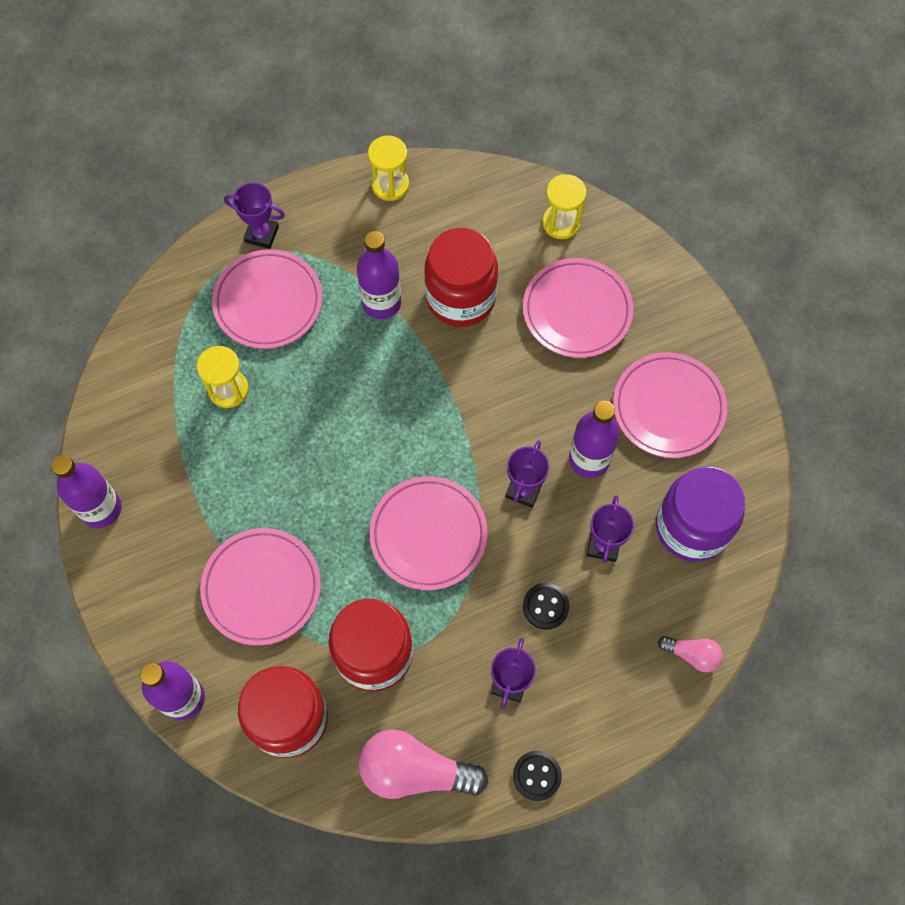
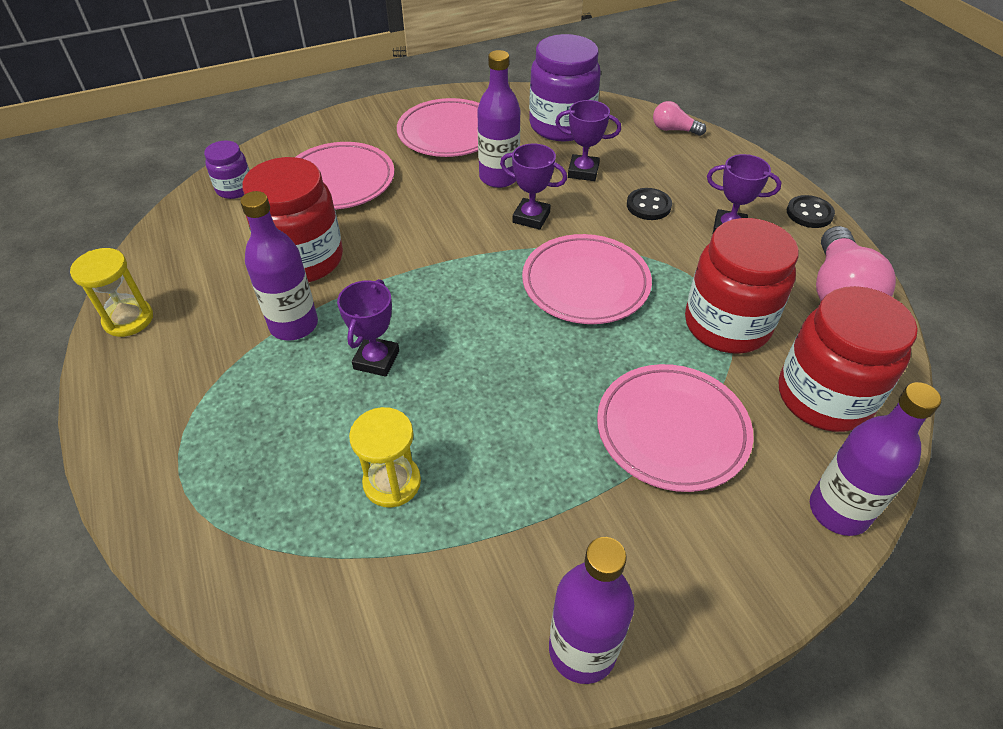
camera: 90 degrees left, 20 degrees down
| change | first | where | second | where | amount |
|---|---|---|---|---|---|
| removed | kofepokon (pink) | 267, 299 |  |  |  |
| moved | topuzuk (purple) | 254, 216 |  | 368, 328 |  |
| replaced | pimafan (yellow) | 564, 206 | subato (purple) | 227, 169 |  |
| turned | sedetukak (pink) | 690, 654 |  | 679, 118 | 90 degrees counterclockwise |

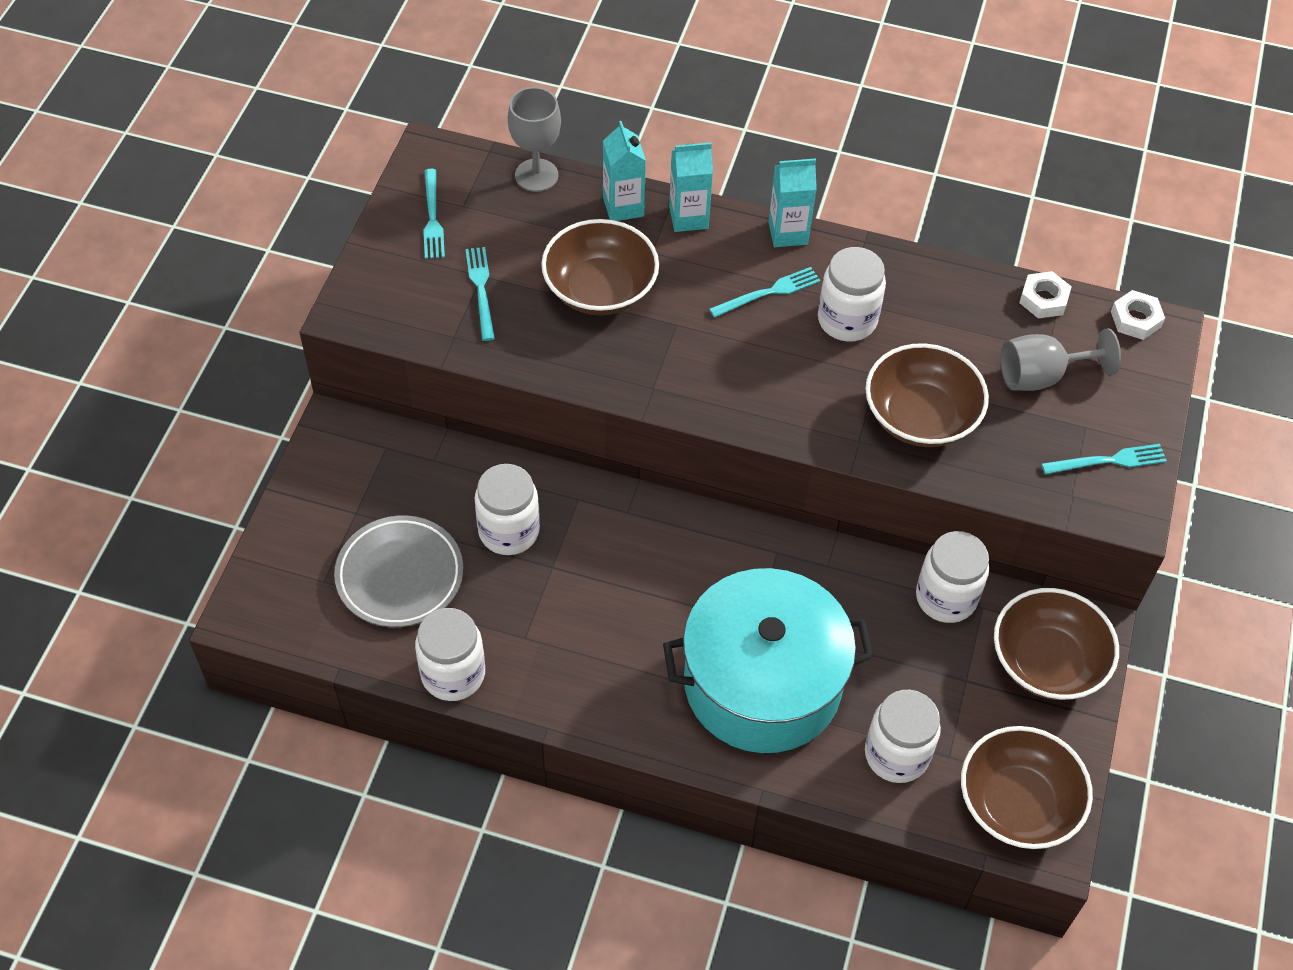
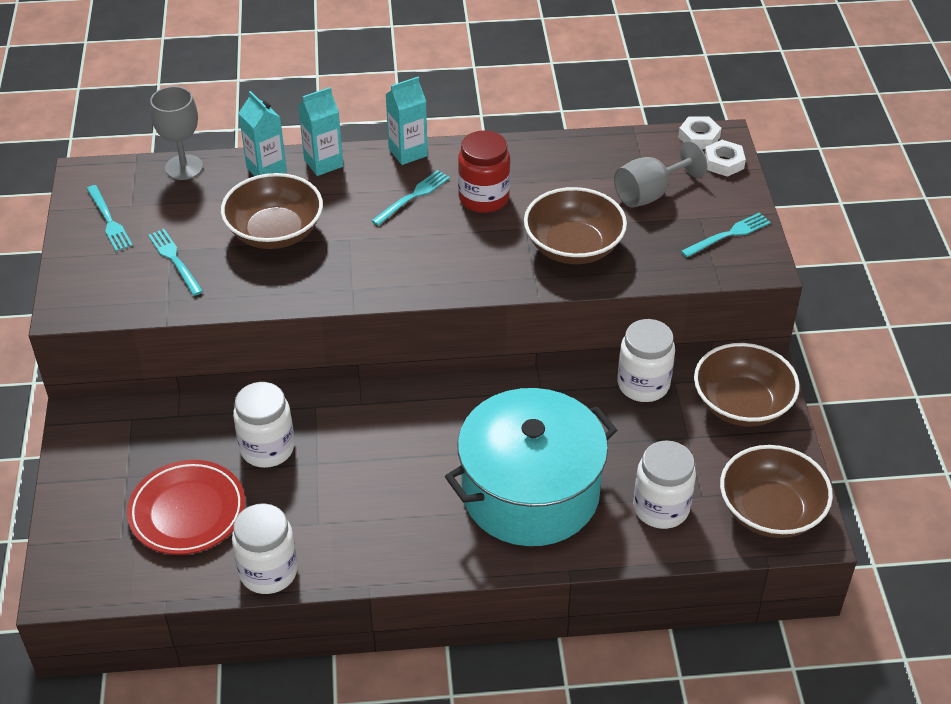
camera: 20 degrees left, 10 degrees down
| change | first | where | second | where | amount |
|---|---|---|---|---|---|
| moved | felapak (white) | 1045, 295 |  | 725, 158 |  |
| recoloured | kofepokon (grey) | 398, 571 | kofepokon (red) | 186, 507 |  |
| recoloured | subato (white) | 852, 294 | subato (red) | 484, 171 |  |

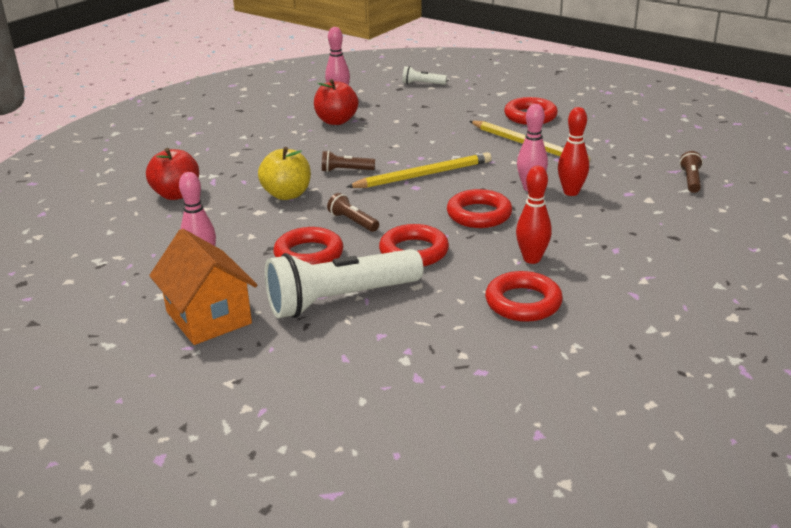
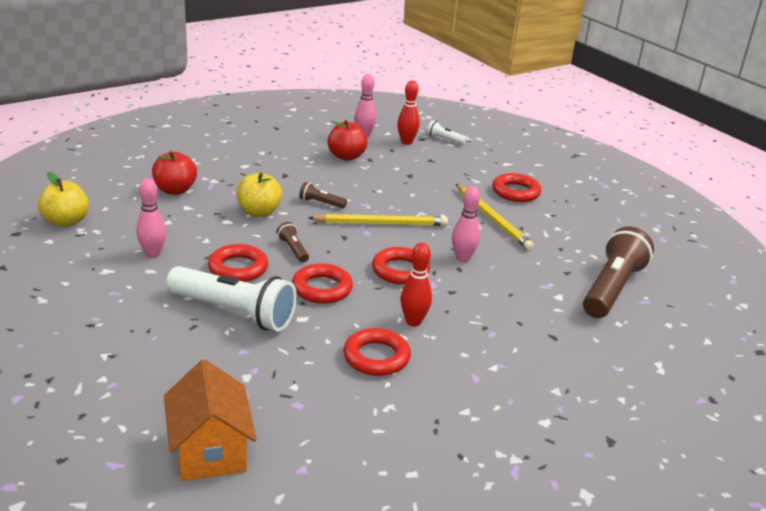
camera: 15 degrees right, 0 degrees up
| change | first | where | second | where | amount |
|---|---|---|---|---|---|
| added |  |  | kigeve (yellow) | 63, 199 |  |
| moved | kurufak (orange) | 203, 287 |  | 210, 420 |  |
| moved | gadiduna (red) | 573, 151 |  | 408, 113 |  |
| turned | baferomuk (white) | 344, 283 |  | 231, 298 | 150 degrees counterclockwise |
| resized | baferomuk (brown) | 691, 172 |  | 618, 272 | x2.29 |

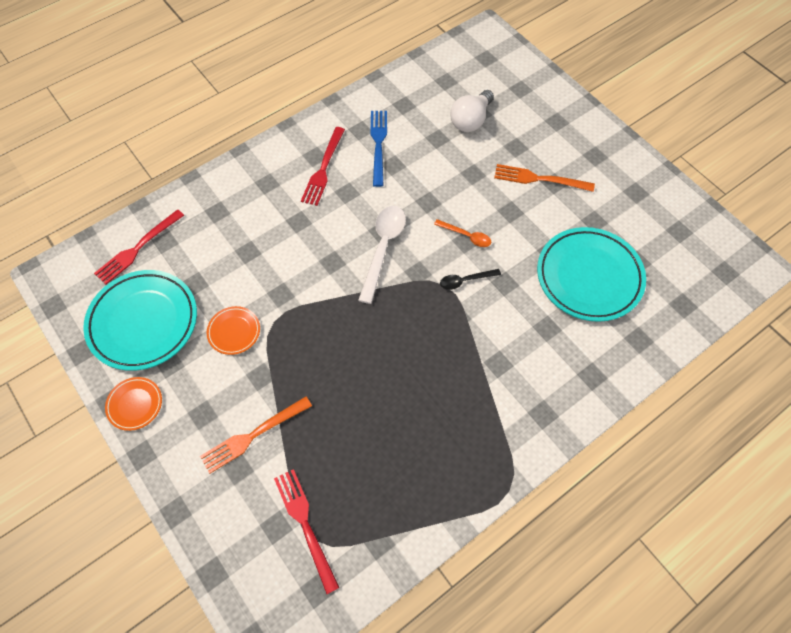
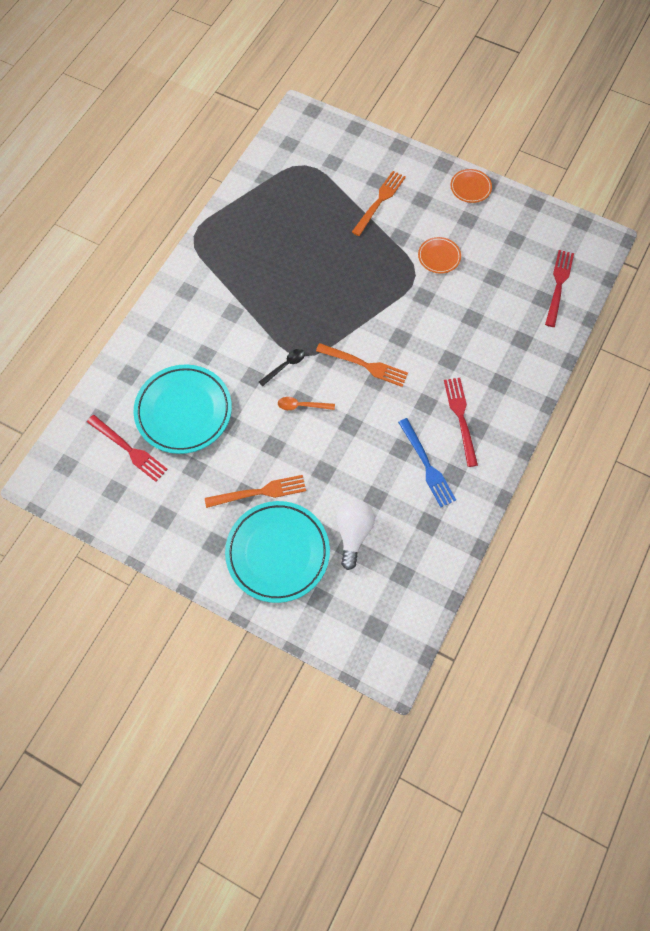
camera: 155 degrees right, 5 degrees up
| change | first | where | second | where | amount |
|---|---|---|---|---|---|
| moved | kofepokon (turquoise) | 140, 320 |  | 277, 552 |  |
| moved | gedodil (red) | 307, 531 |  | 127, 448 |  |
| replaced | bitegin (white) | 382, 255 | gedodil (orange) | 362, 365 |  |

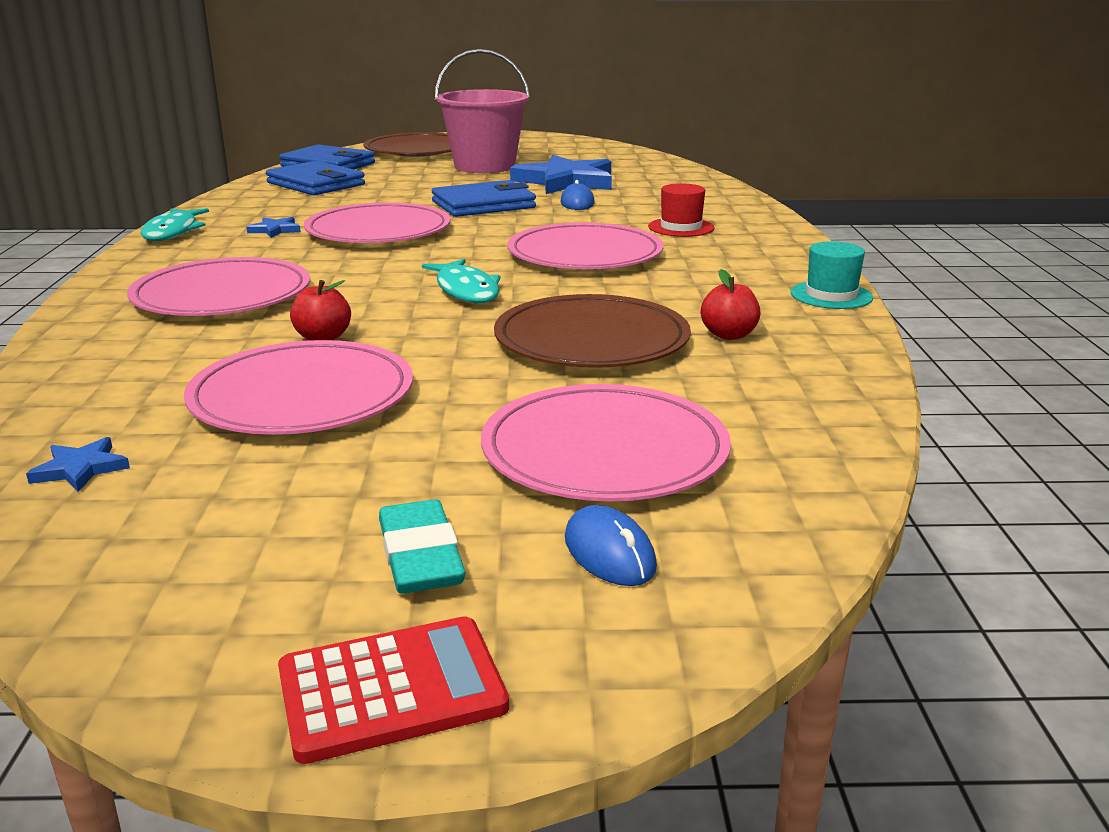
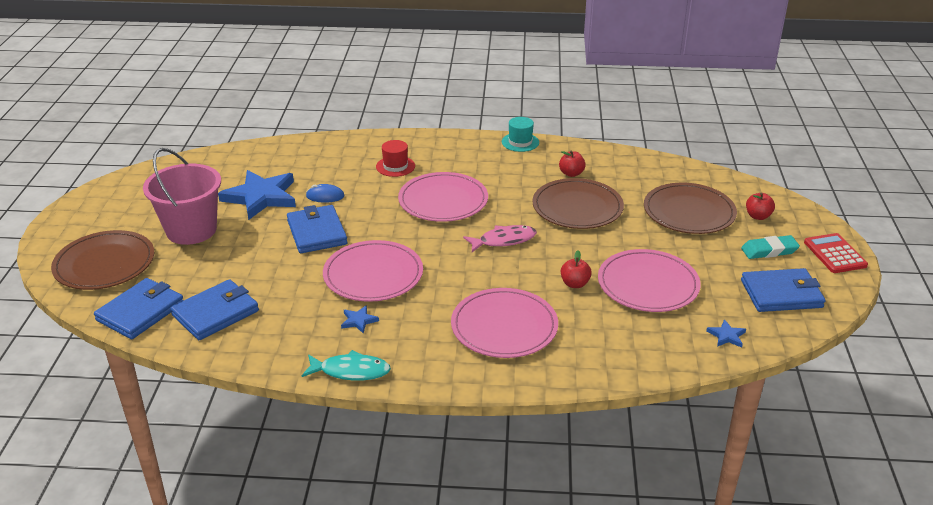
camera: 85 degrees left, 10 degrees up
| change | first | where | second | where | amount |
|---|---|---|---|---|---|
| added |  |  | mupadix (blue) | 783, 290 |  |
| replaced | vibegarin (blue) | 611, 545 | kigeve (red) | 760, 206 |  |
| recoloured | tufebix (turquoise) | 461, 281 | tufebix (pink) | 500, 238 |  |
| recoloured | kofepokon (pink) | 606, 443 | kofepokon (brown) | 690, 208 |  |

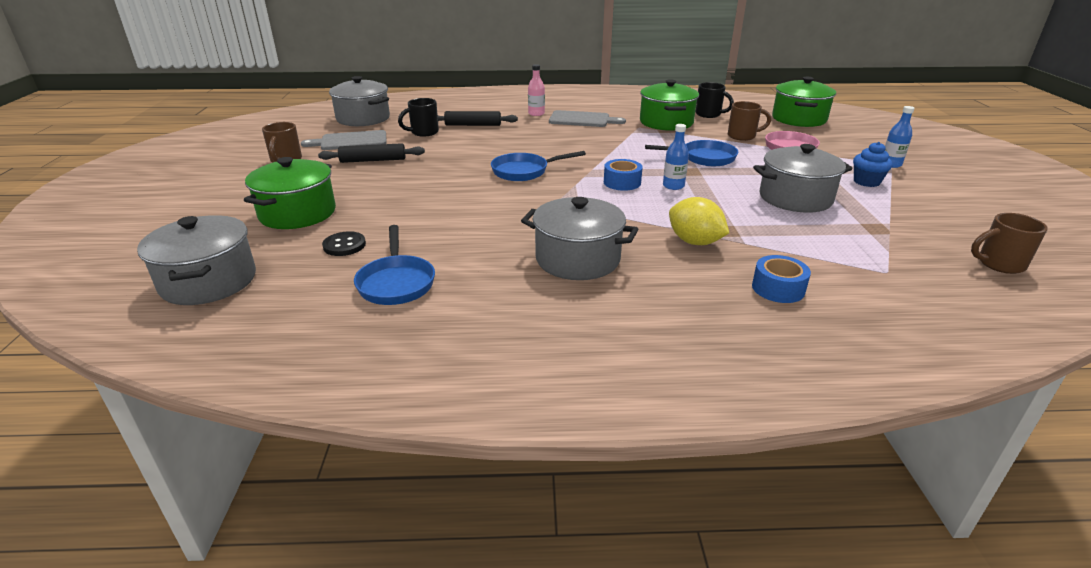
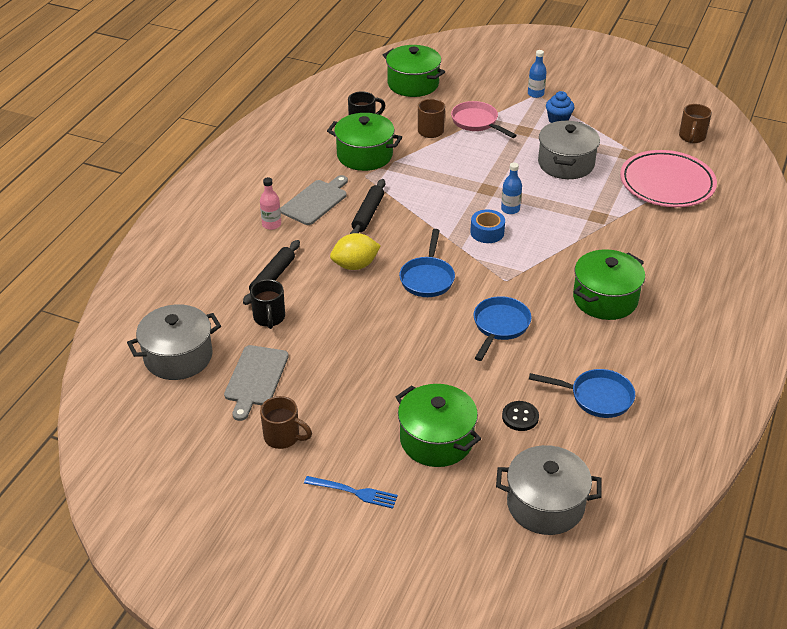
camera: 65 degrees left, 10 degrees up
| change | first | where | second | where | amount |
|---|---|---|---|---|---|
| removed | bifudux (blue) | 781, 279 |  |  |  |
| added |  |  | gedodil (blue) | 351, 492 |  |
| added |  |  | kofepokon (pink) | 668, 178 |  |
| moved | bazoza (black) | 371, 153 |  | 367, 206 |  |
| moved | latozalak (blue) | 691, 153 |  | 502, 328 |  |
| moved | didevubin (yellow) | 699, 221 |  | 355, 251 |  |
| recoloured | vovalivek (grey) | 579, 238 | vovalivek (green) | 609, 284 |  |

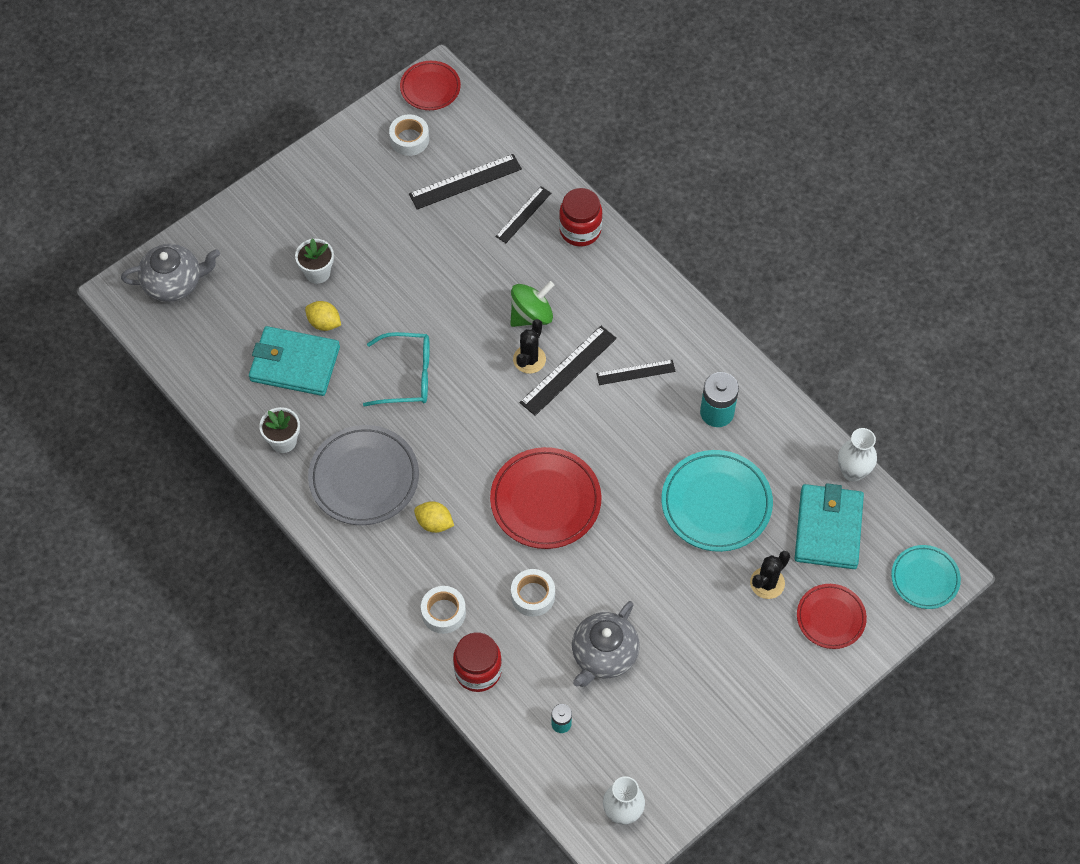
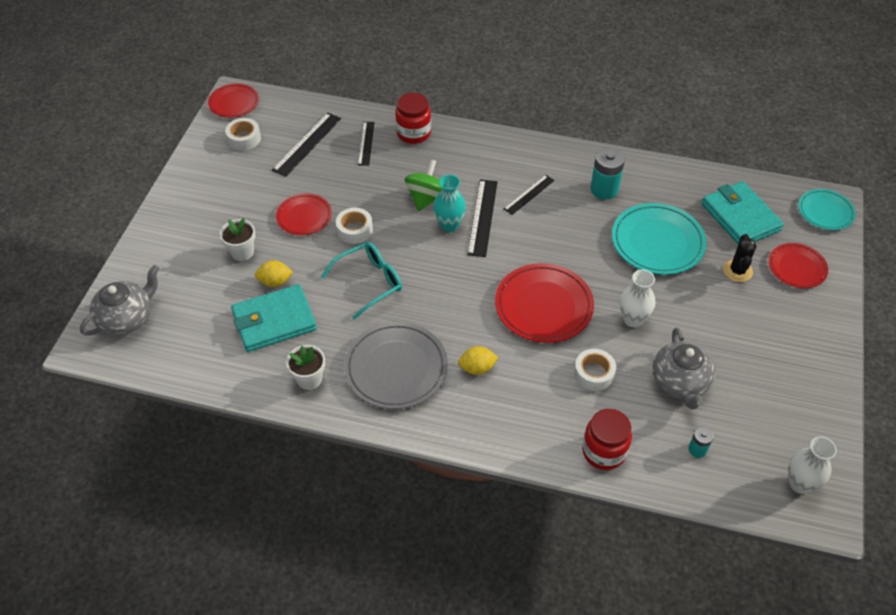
camera: 35 degrees left, 10 degrees down
| change | first | where | second | where | amount |
|---|---|---|---|---|---|
| added |  |  | kofepokon (red) | 304, 214 |  |
| moved | bifudux (white) | 443, 610 |  | 354, 226 |  |
| moved | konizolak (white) | 857, 455 |  | 637, 298 |  |
| replaced | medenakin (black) | 529, 346 | konizolak (turquoise) | 449, 203 |  |

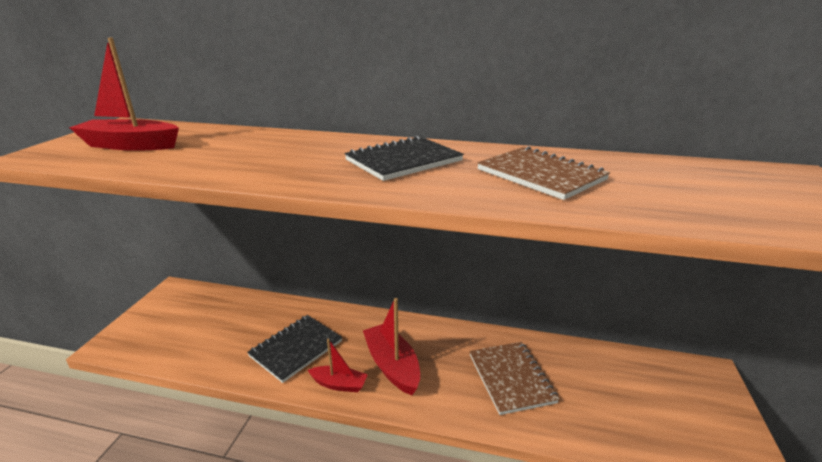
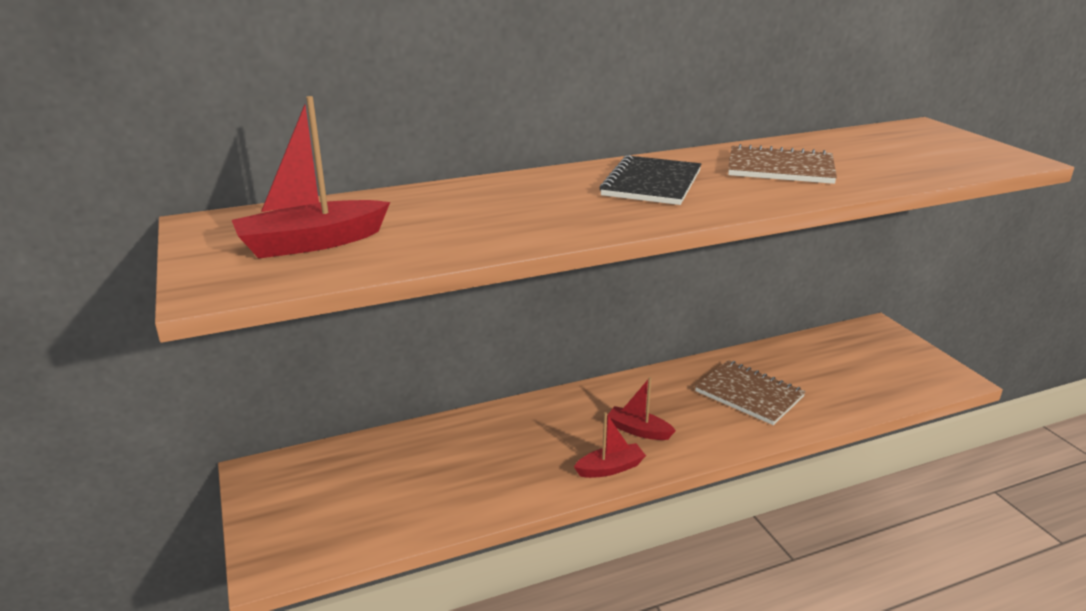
camera: 35 degrees left, 0 degrees up
| change | first | where | second | where | amount |
|---|---|---|---|---|---|
| removed | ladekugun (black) | 294, 349 |  |  |  |
| resized | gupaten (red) | 391, 346 |  | 642, 408 | x0.61 |

